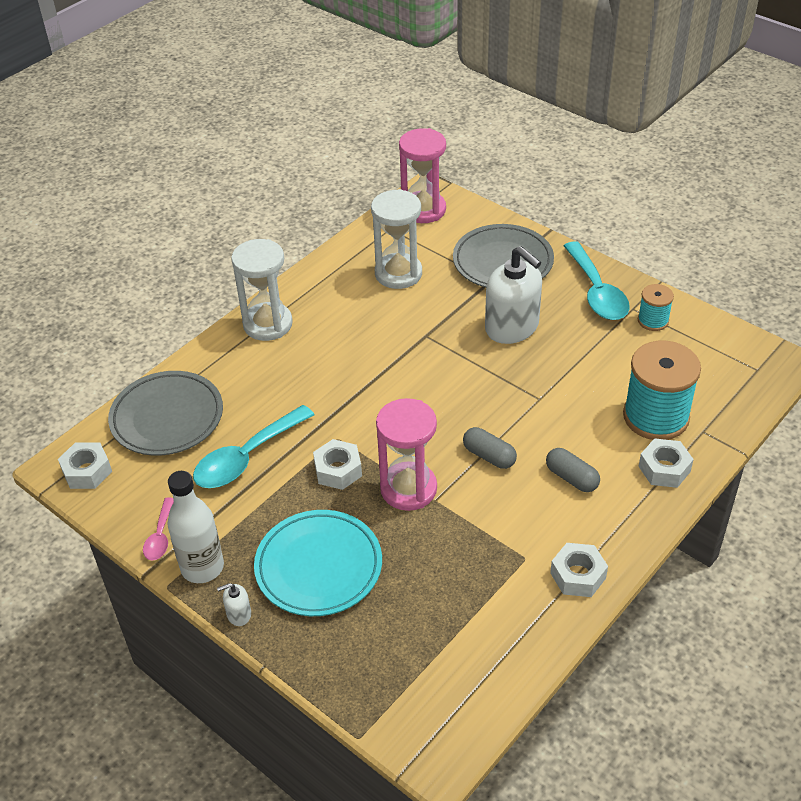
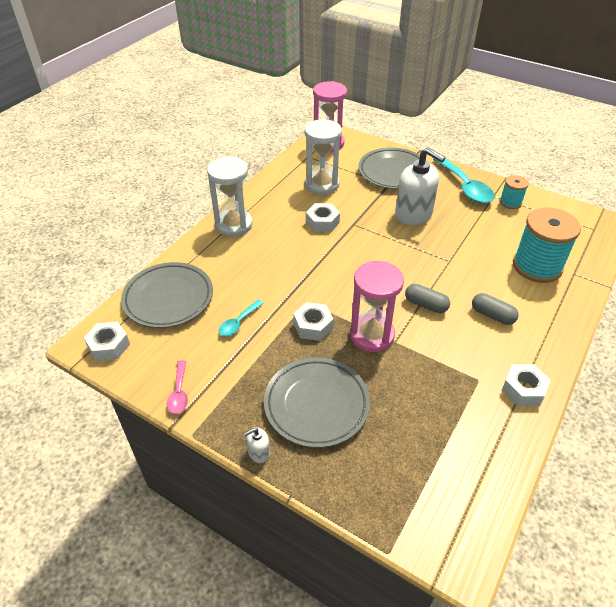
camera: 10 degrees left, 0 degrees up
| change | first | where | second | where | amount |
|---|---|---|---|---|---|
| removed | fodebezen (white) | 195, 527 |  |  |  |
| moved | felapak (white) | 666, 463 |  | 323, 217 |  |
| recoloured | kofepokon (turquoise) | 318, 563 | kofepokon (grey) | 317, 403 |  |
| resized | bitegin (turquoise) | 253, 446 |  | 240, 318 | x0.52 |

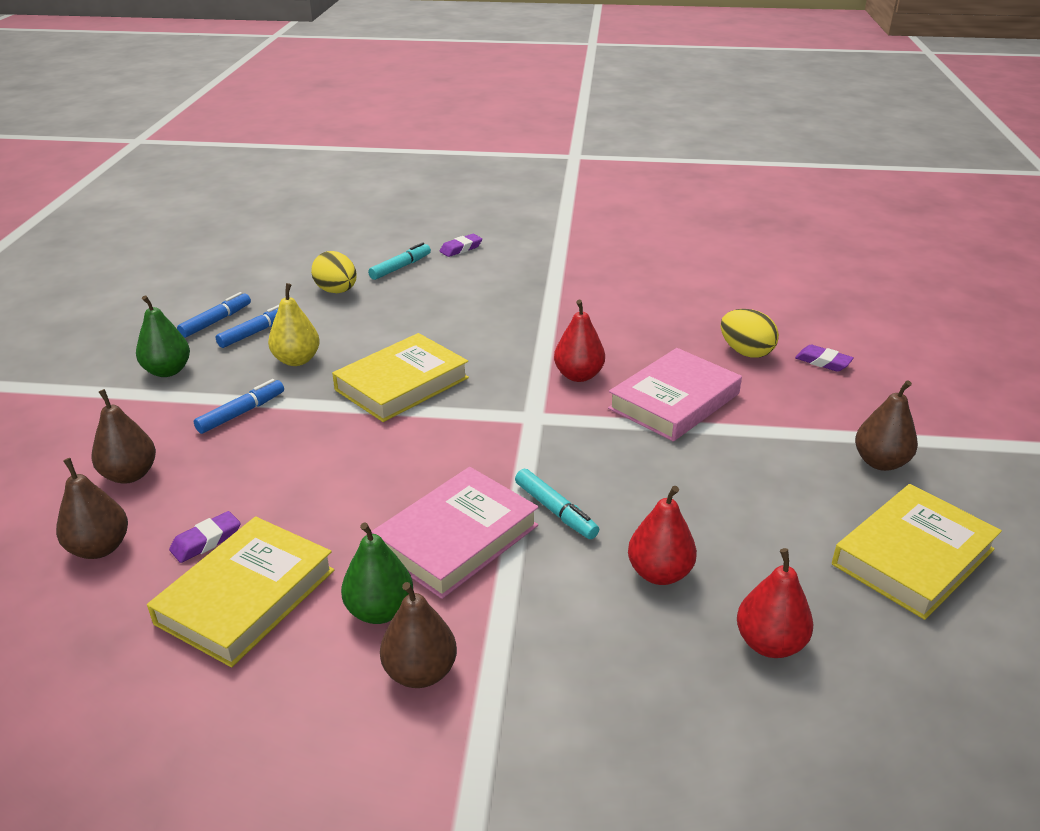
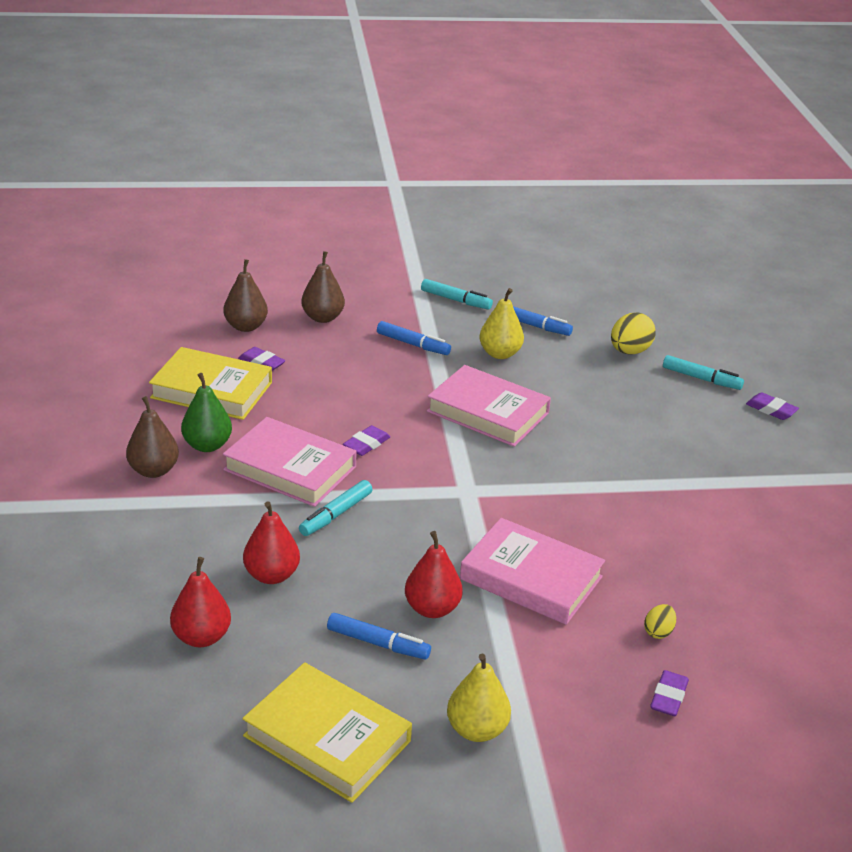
camera: 75 degrees right, 0 degrees up
| change | first | where | second | where | amount |
|---|---|---|---|---|---|
| added |  |  | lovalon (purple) | 366, 440 |  |
| moved | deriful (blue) | 214, 315 |  | 379, 636 |  |
| moved | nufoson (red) | 579, 341 |  | 434, 574 |  |
| replaced | nufoson (green) | 163, 336 | deriful (turquoise) | 457, 294 |  |
| recoloured | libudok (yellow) | 400, 377 | libudok (pink) | 489, 406 |  |
| recoloured | nufoson (brown) | 886, 425 | nufoson (yellow) | 479, 698 |  |
| resized | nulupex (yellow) | 750, 333 |  | 660, 621 | x0.55 |

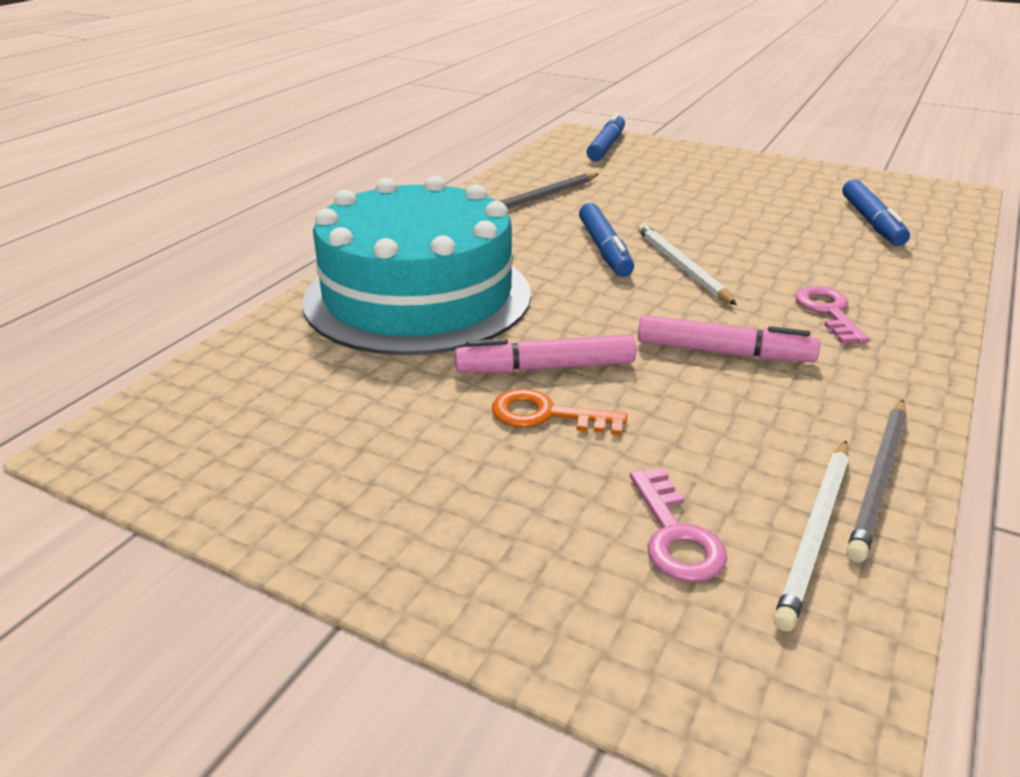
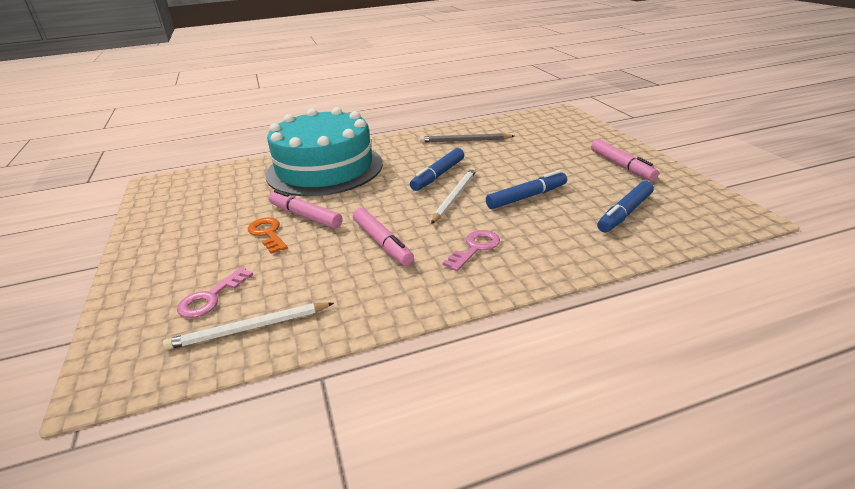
camera: 45 degrees right, 0 degrees up
| change | first | where | second | where | amount |
|---|---|---|---|---|---|
| removed | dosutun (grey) | 877, 481 |  |  |  |
| added |  |  | deriful (pink) | 625, 160 |  |
| moved | deriful (blue) | 605, 137 |  | 526, 189 |  |

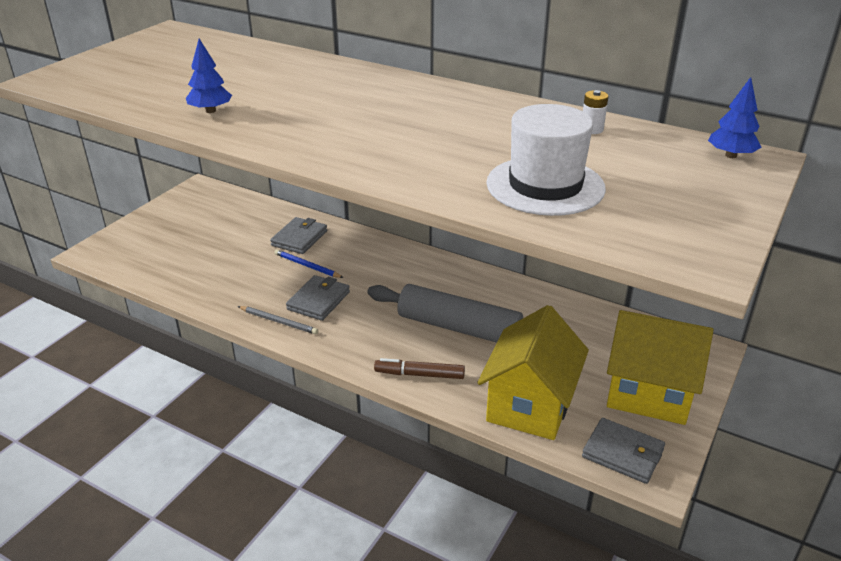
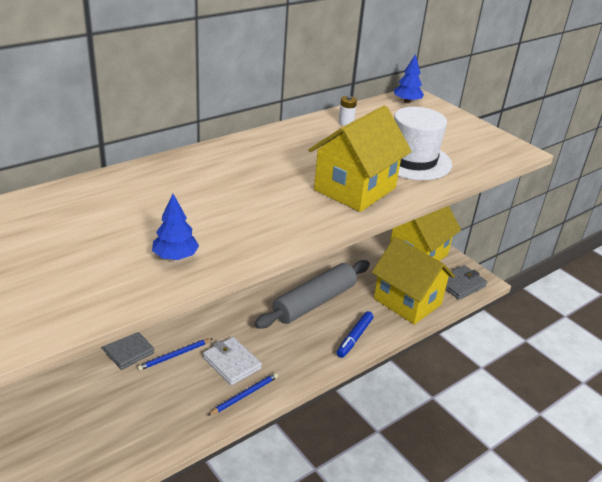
camera: 70 degrees left, 0 degrees up
| change | first | where | second | where | amount |
|---|---|---|---|---|---|
| added |  |  | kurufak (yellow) | 360, 158 |  |
| recoloured | dosutun (grey) | 278, 320 | dosutun (blue) | 242, 394 |  |
| recoloured | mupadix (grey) | 318, 298 | mupadix (white) | 232, 361 |  |
| recoloured | deriful (brown) | 419, 368 | deriful (blue) | 355, 334 |  |

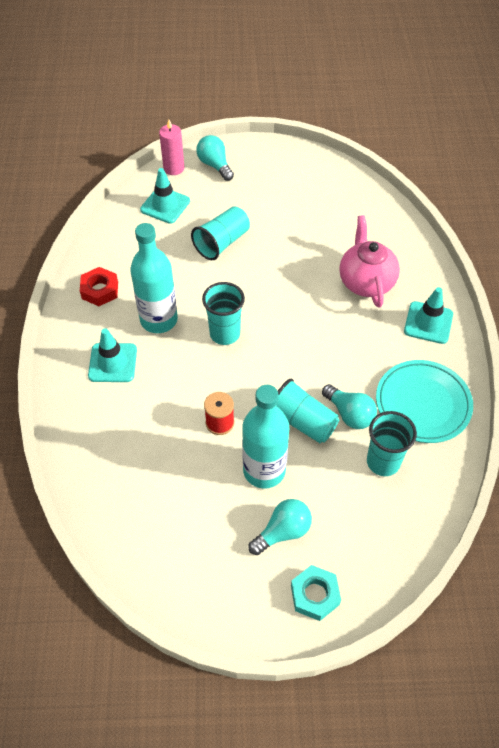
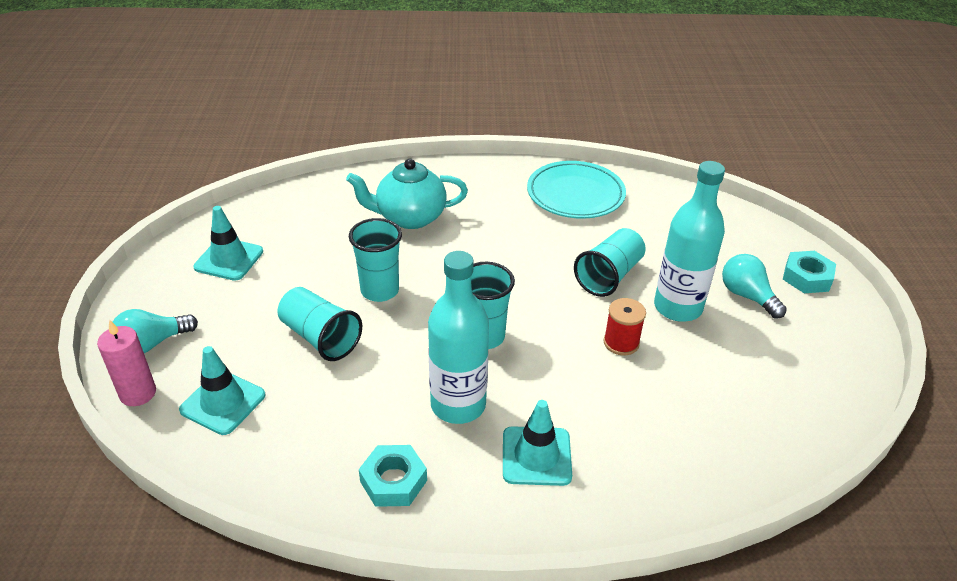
camera: 90 degrees left, 15 degrees down
| change | first | where | second | where | amount |
|---|---|---|---|---|---|
| removed | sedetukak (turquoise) | 349, 406 |  |  |  |
| moved | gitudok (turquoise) | 392, 443 |  | 375, 260 |  |
| moved | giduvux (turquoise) | 428, 315 |  | 228, 243 |  |
| recoloured | felapak (red) | 99, 286 | felapak (turquoise) | 393, 476 |  |
| recoloured | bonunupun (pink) | 369, 261 | bonunupun (turquoise) | 407, 194 |  |

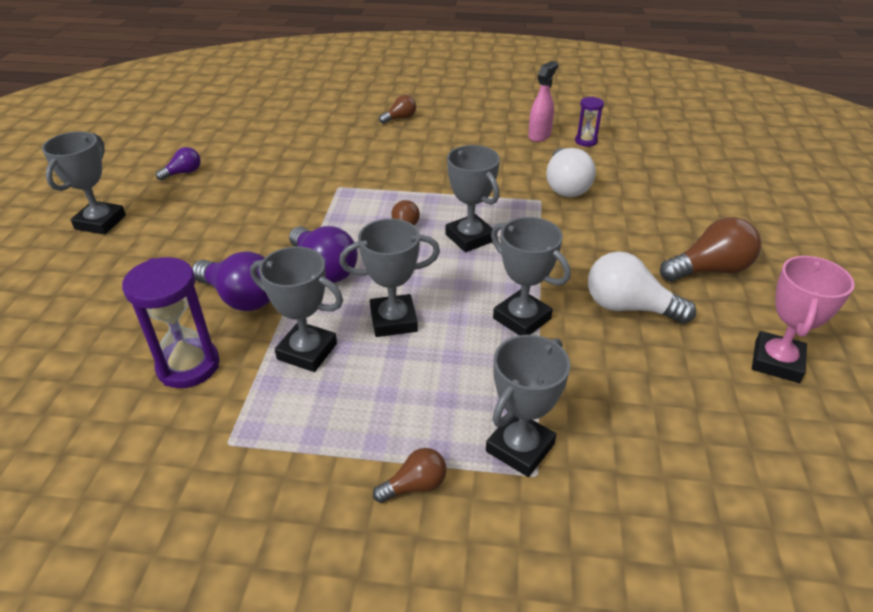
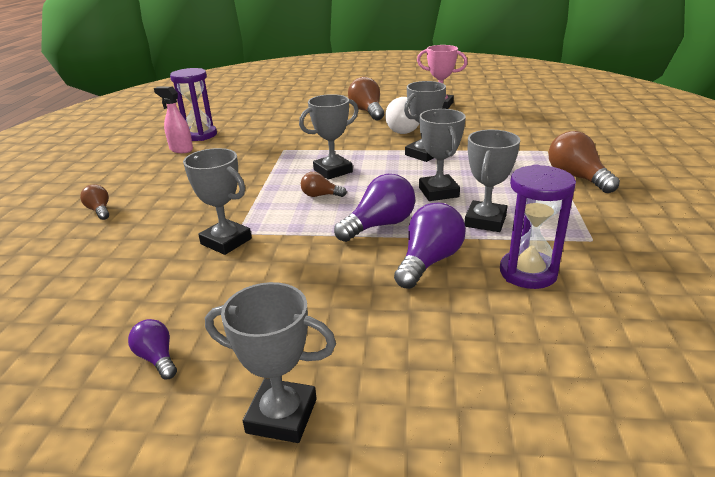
camera: 90 degrees left, 10 degrees down
| change | first | where | second | where | amount |
|---|---|---|---|---|---|
| removed | sedetukak (white) | 571, 172 |  |  |  |
| moved | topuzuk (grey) | 528, 406 |  | 217, 201 |  |
| resized | sedetukak (brown) | 410, 475 |  | 584, 162 | x1.81 |
| resized | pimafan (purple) | 589, 122 |  | 193, 104 | x1.80 |

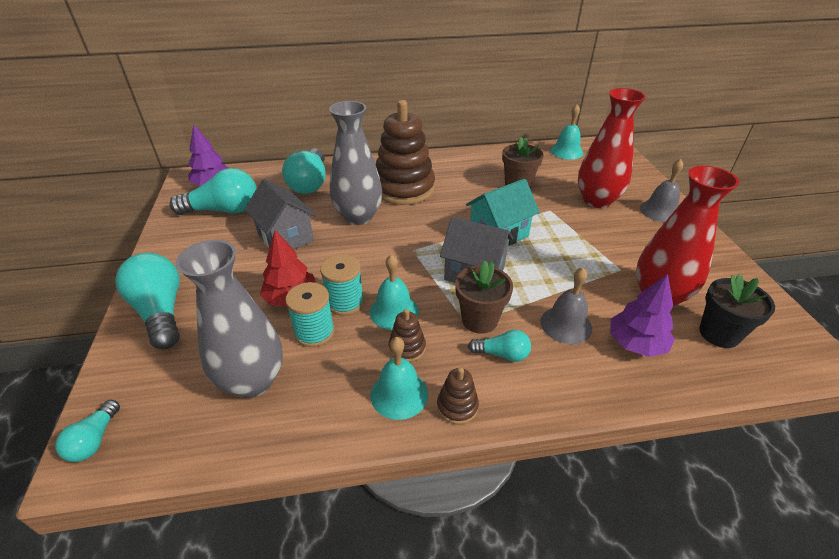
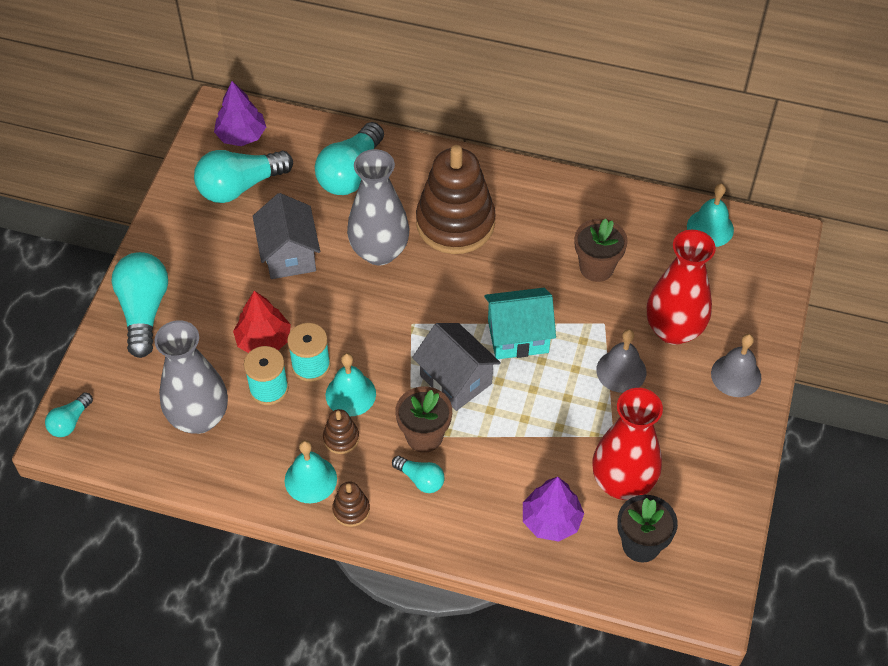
camera: 25 degrees right, 15 degrees up
| change | first | where | second | where | amount |
|---|---|---|---|---|---|
| moved | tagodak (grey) | 566, 305 |  | 621, 361 |  |
| turned | sedetukak (turquoise) | 213, 191 |  | 243, 176 | 135 degrees clockwise |

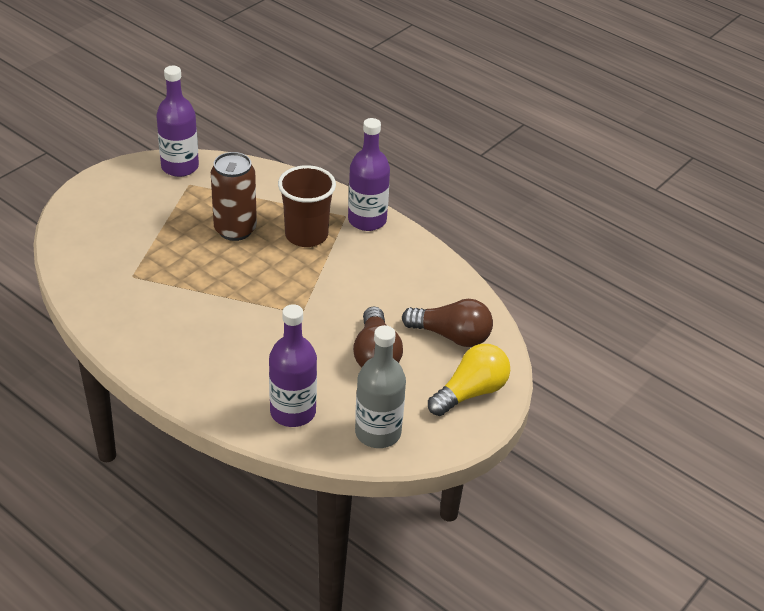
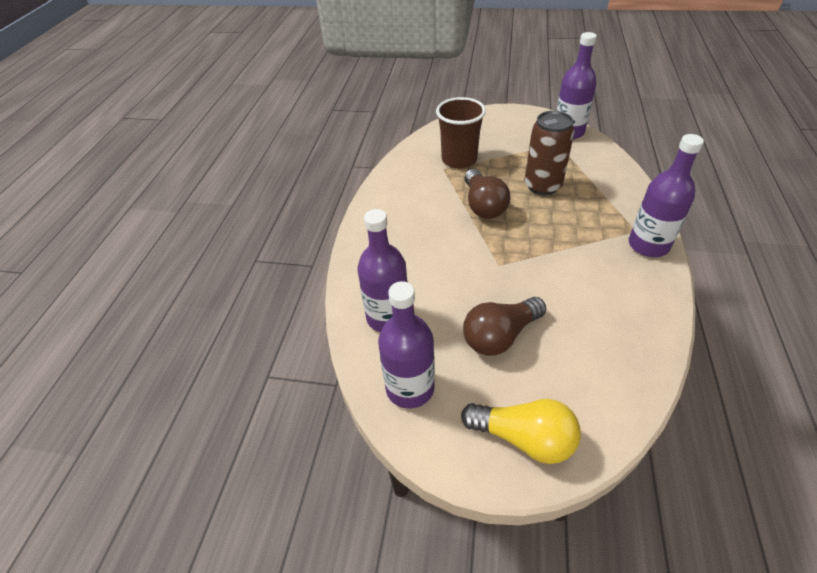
camera: 65 degrees right, 5 degrees up
| change | first | where | second | where | amount |
|---|---|---|---|---|---|
| moved | gitudok (brown) | 307, 206 |  | 461, 133 |  |
| moved | sedetukak (brown) | 447, 323 |  | 487, 194 |  |
| recoloured | fodebezen (grey) | 380, 386 | fodebezen (purple) | 406, 345 |  |

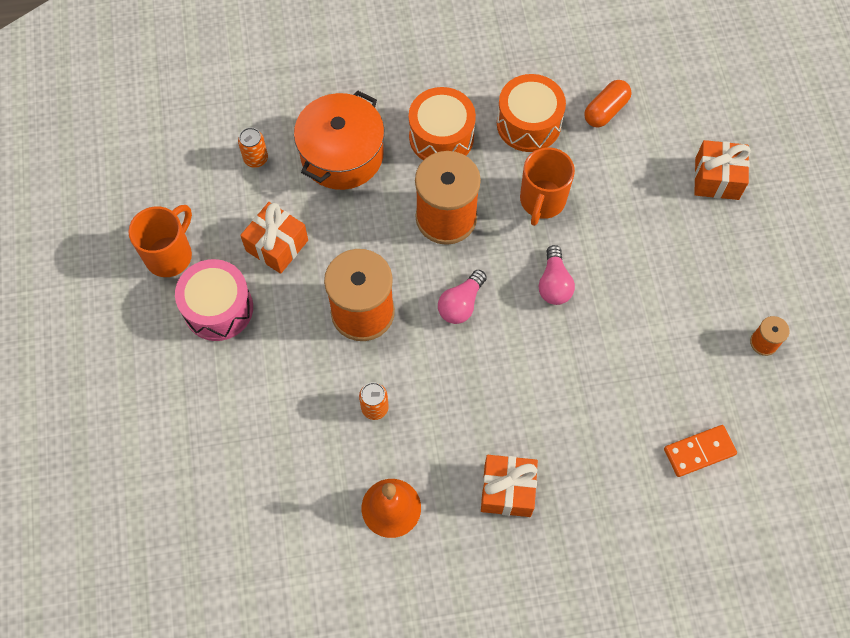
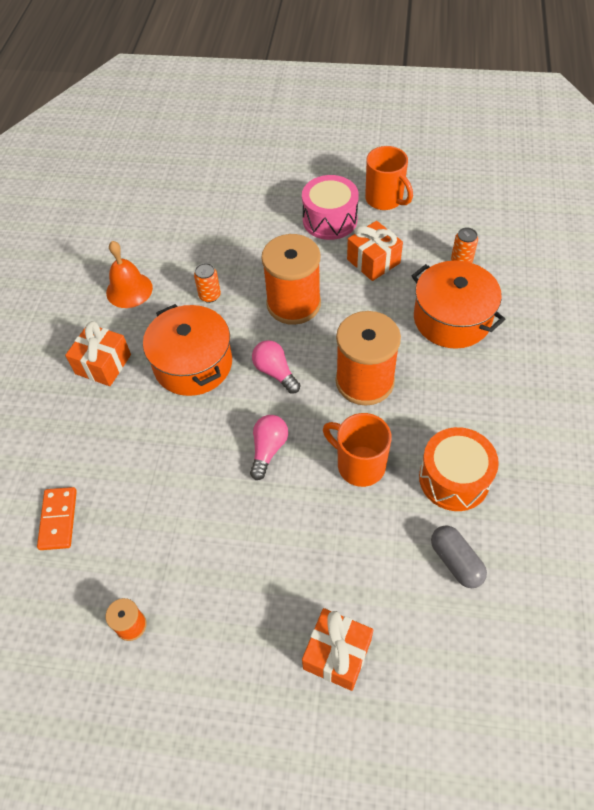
camera: 110 degrees right, 10 degrees down
| change | first | where | second | where | amount |
|---|---|---|---|---|---|
| removed | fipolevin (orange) | 442, 123 |  |  |  |
| added |  |  | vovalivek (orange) | 187, 350 |  |
| recoloured | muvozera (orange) | 608, 103 | muvozera (grey) | 459, 556 |  |
| turned | sedetukak (pink) | 557, 275 |  | 269, 447 | 90 degrees clockwise |

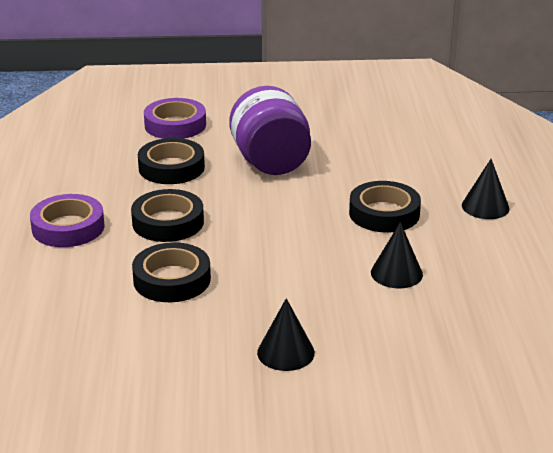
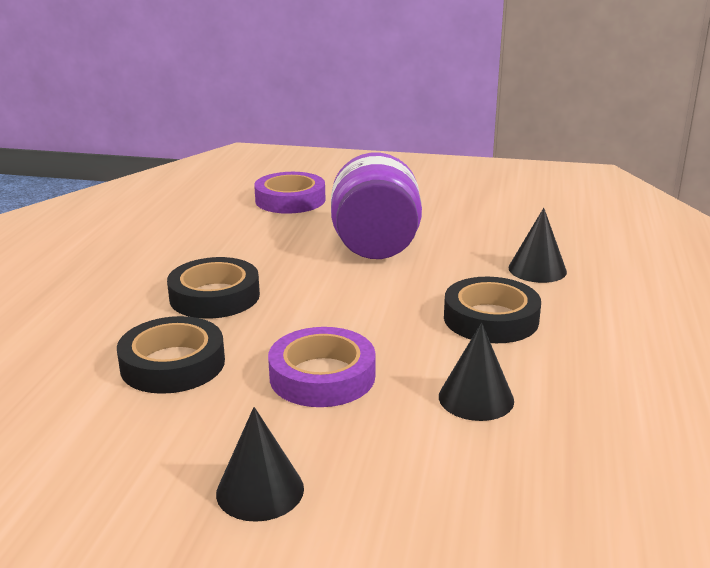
camera: 15 degrees right, 5 degrees down
| change | first | where | second | where | amount |
|---|---|---|---|---|---|
| removed | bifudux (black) | 171, 161 |  |  |  |
| moved | bifudux (purple) | 67, 220 |  | 321, 367 |  |
| moved | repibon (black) | 486, 189 |  | 537, 245 |  |

